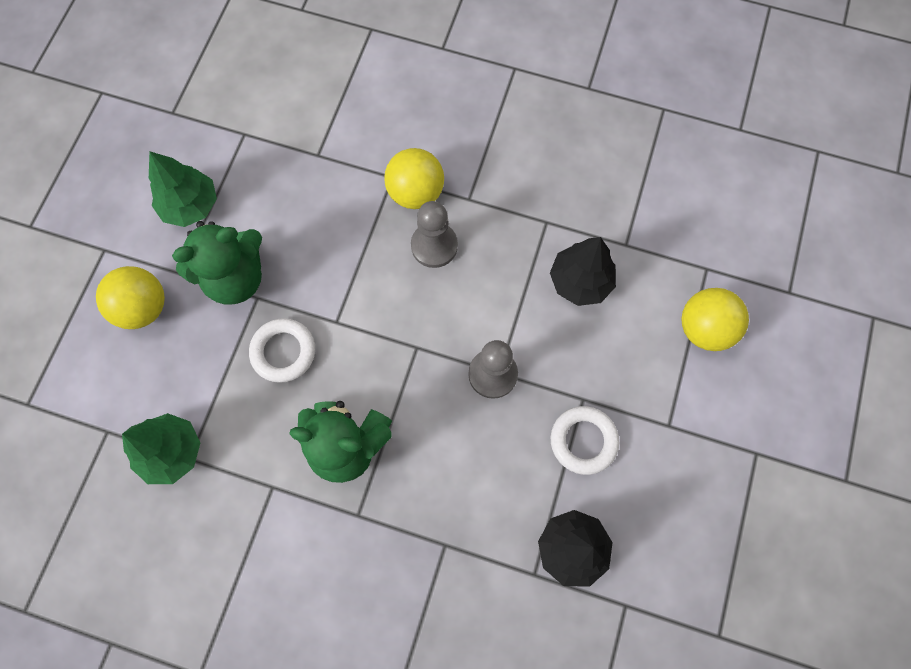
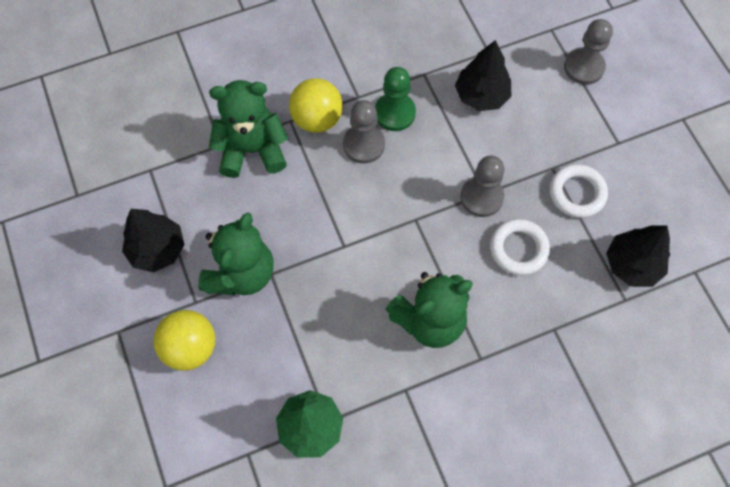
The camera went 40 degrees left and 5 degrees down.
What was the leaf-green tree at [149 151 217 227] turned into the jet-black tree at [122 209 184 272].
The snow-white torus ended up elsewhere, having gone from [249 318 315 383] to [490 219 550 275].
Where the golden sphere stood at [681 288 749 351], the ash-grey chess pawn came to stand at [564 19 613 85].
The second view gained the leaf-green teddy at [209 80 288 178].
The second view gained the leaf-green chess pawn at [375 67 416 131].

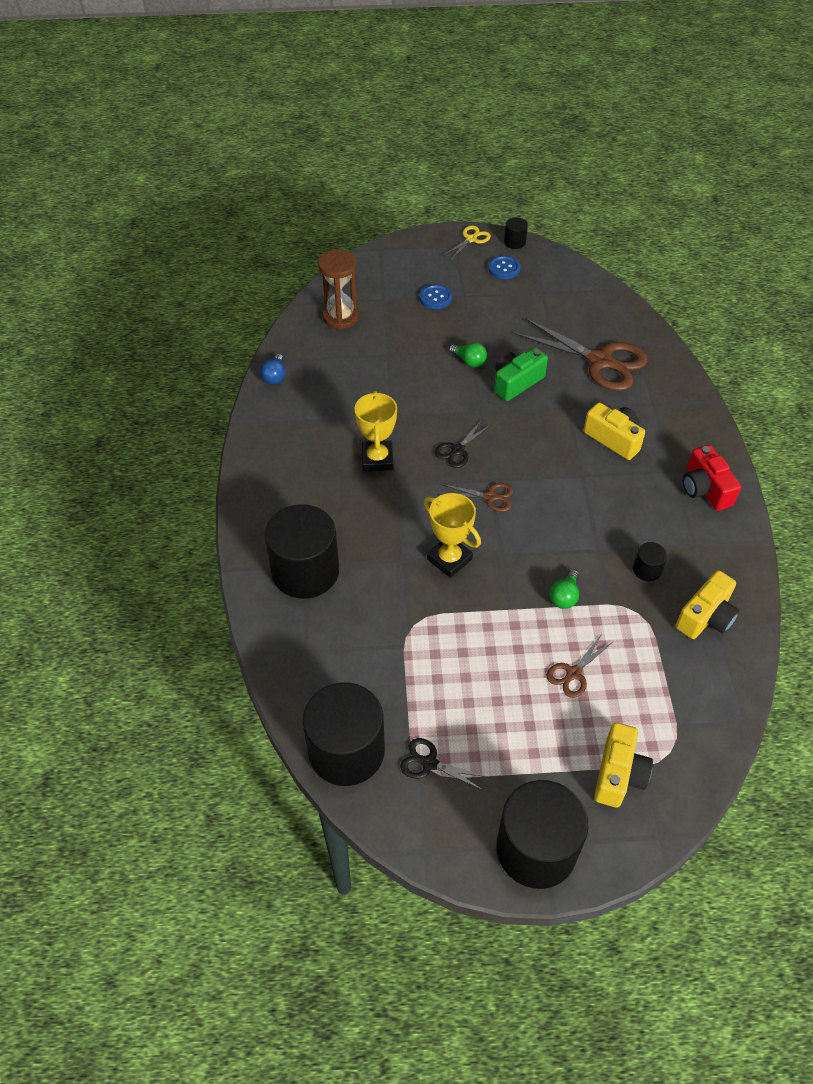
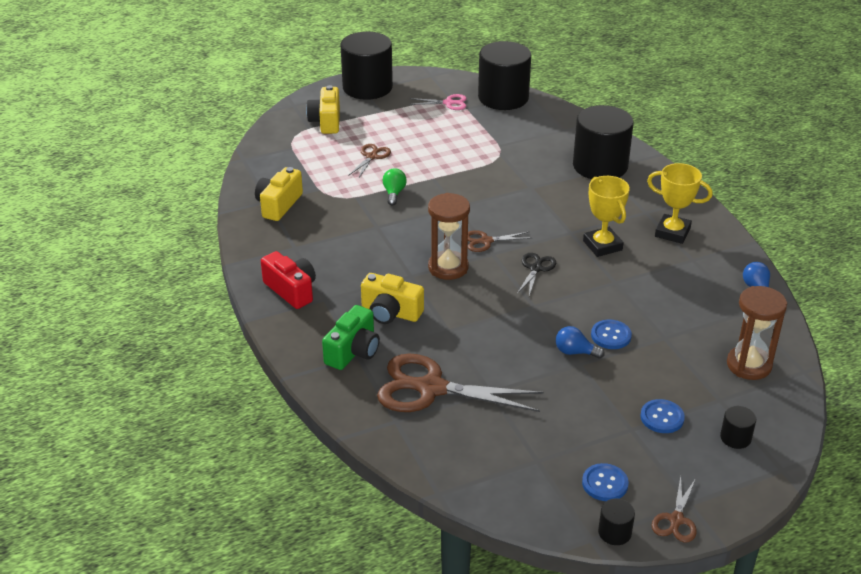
The camera went 160 degrees right and 15 degrees down.
What was the jet-black pair of scissors at [400 738 488 790] turned into the rosy pair of scissors at [409 94 466 110].
The golden award cup ended up elsewhere, having gone from [424 493 481 578] to [647 163 712 244].
What was the golden pair of scissors at [442 225 491 260] turned into the dark brown pair of scissors at [651 476 697 543].
What was the leaf-green lightbulb at [449 343 487 367] turned into the blue lightbulb at [556 326 605 359].
The leaf-green camera ended up elsewhere, having gone from [494 347 548 401] to [322 305 380 370].
The jet-black solid cylinder ended up elsewhere, having gone from [633 542 667 581] to [720 406 756 449].
The second view gained the dark brown sand timer at [428 193 470 280].
The second view gained the blue button at [591 320 632 349].

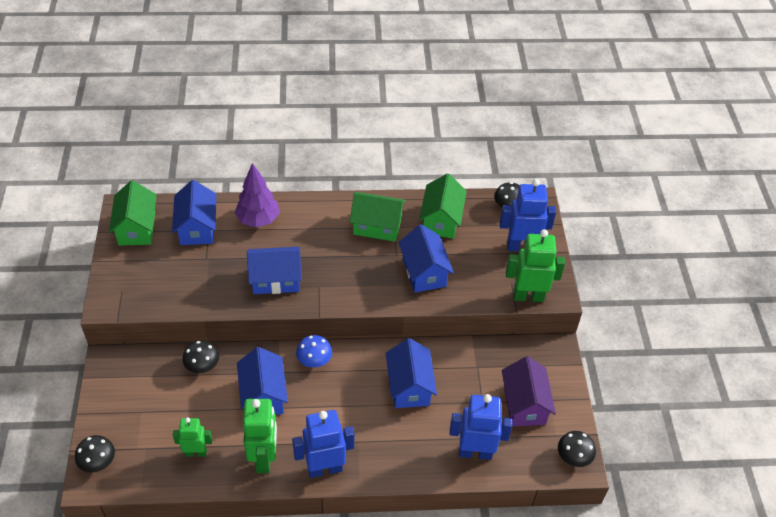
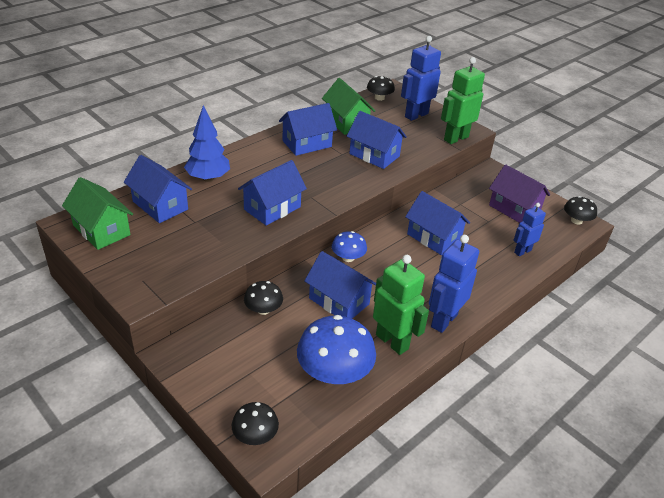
The camera went 40 degrees left and 10 degrees down.
Where the leaf-green robot stood at [173 418 212 457], the blue toadstool came to stand at [297 315 376 384].
What was the purple tree at [235 163 280 227] turned into the blue tree at [184 105 230 182].
What was the leaf-green cottage at [350 192 406 242] turned into the blue cottage at [279 103 337 156].
The size of the blue robot at [449 394 513 460] changed by a factor of 0.62.

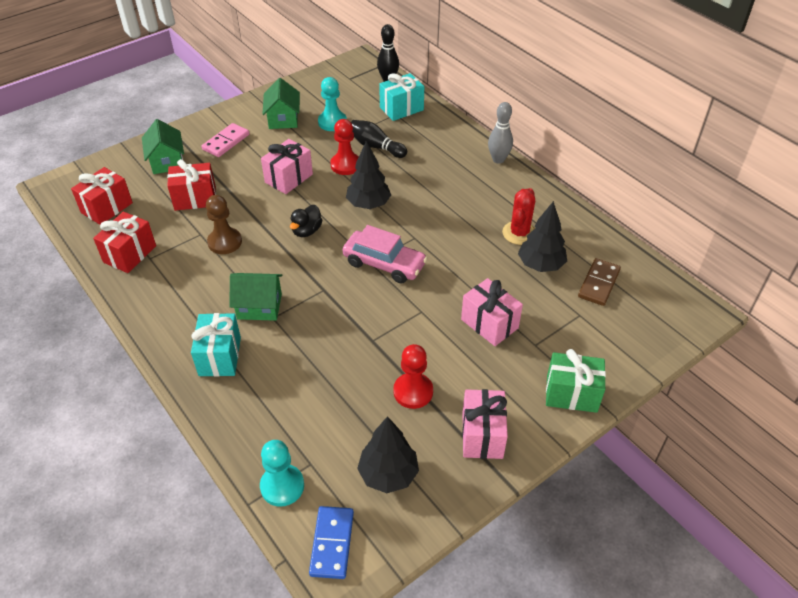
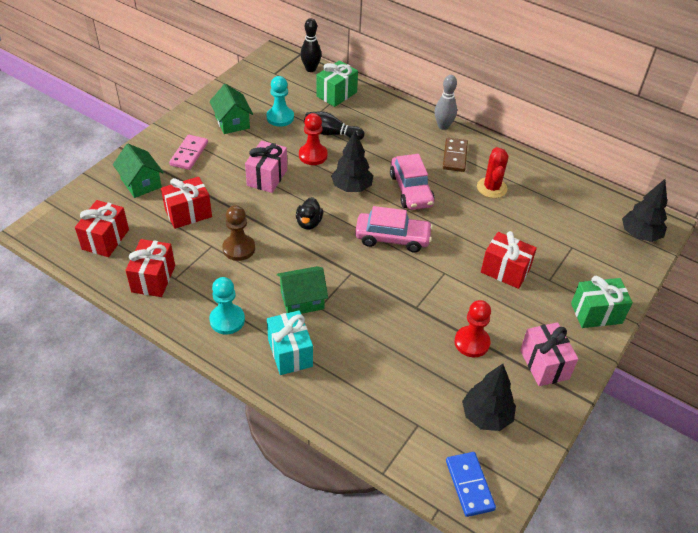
The camera went 20 degrees left and 0 degrees up.
The teal chess pawn ended up elsewhere, having gone from [260 440 304 507] to [209 277 245 334].
What was the teal present at [379 73 424 121] turned into the leaf-green present at [316 60 358 107].
What was the rosy present at [461 278 523 346] turned into the scarlet present at [481 231 537 289].
The jet-black tree ended up elsewhere, having gone from [518 201 567 272] to [622 179 667 242].
The dark brown domino tile ended up elsewhere, having gone from [578 258 621 306] to [443 138 468 172].
The second view gained the rosy car at [390 154 435 210].

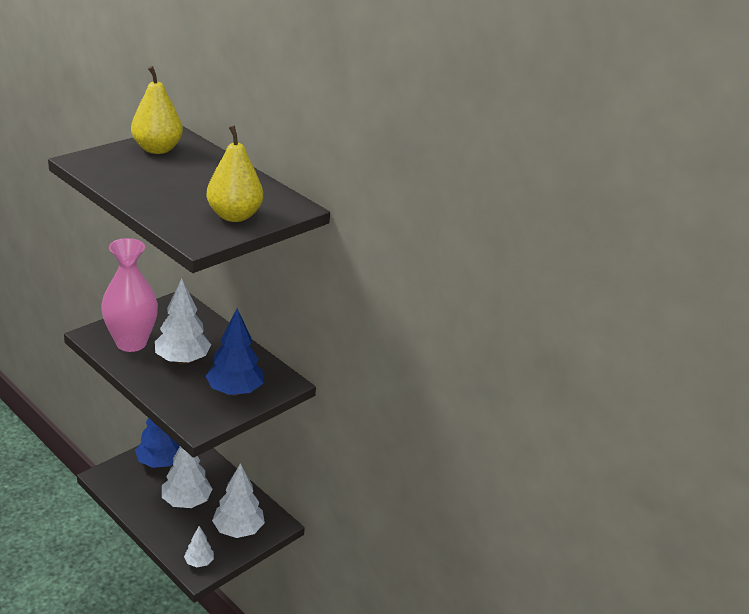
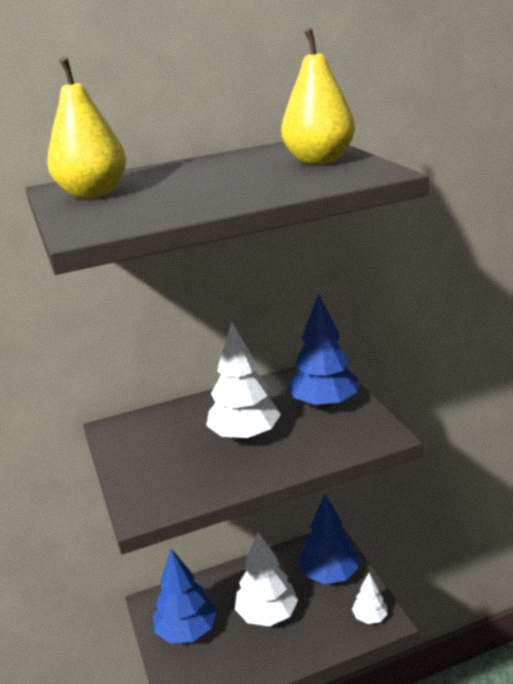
The camera went 60 degrees left and 5 degrees down.
The second view lost the rosy tall vase at [101 238 158 352].
What was the snow-white tree at [212 463 265 538] turned into the blue tree at [298 494 359 584].

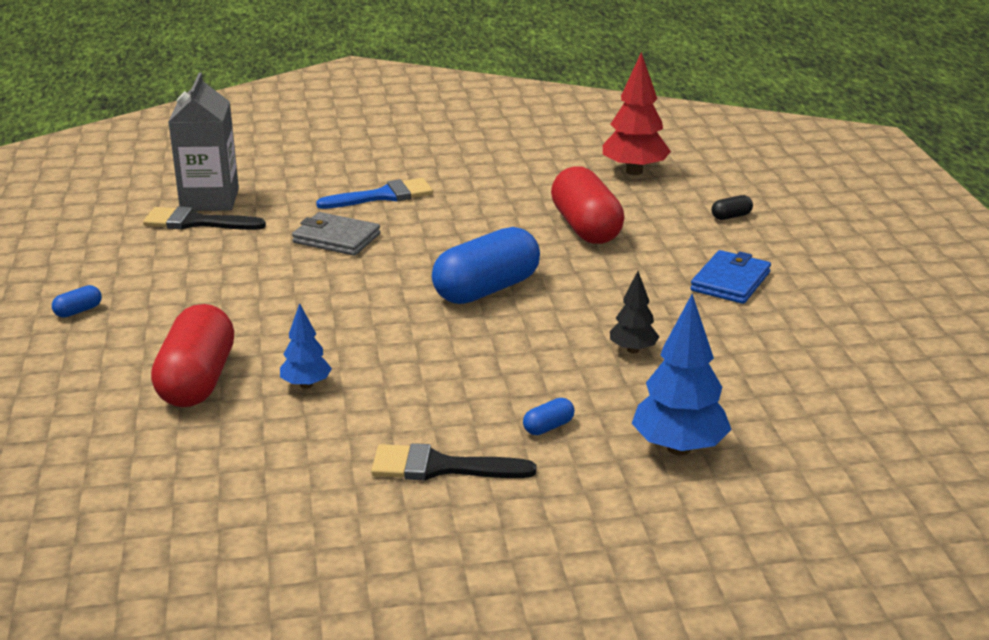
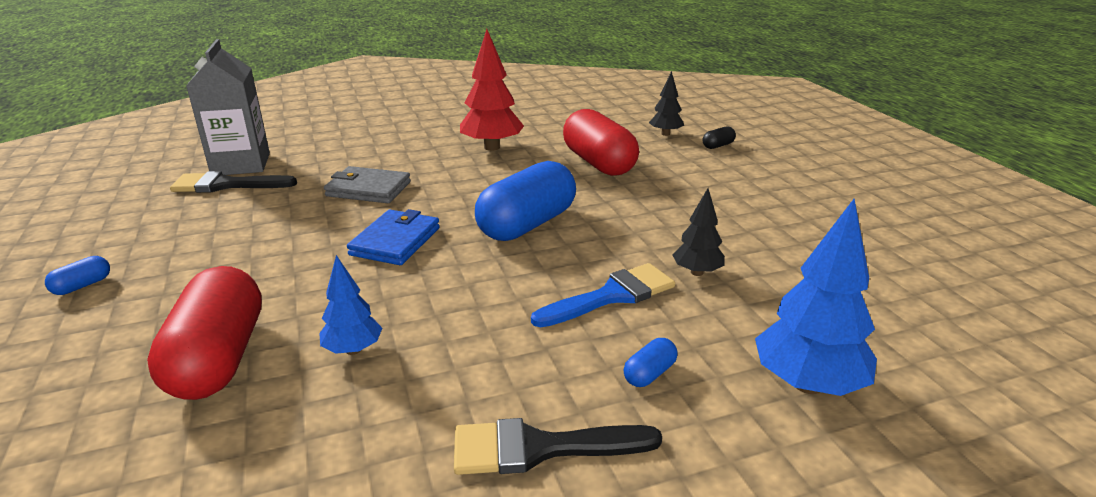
The camera went 10 degrees left and 0 degrees up.
The blue paint brush ended up elsewhere, having gone from [316 178 433 209] to [531 263 675 327].
The scarlet tree ended up elsewhere, having gone from [603 52 671 175] to [460 29 524 151].
The blue card wallet ended up elsewhere, having gone from [690 250 771 304] to [347 209 440 265].
The second view gained the jet-black tree at [649 71 684 136].

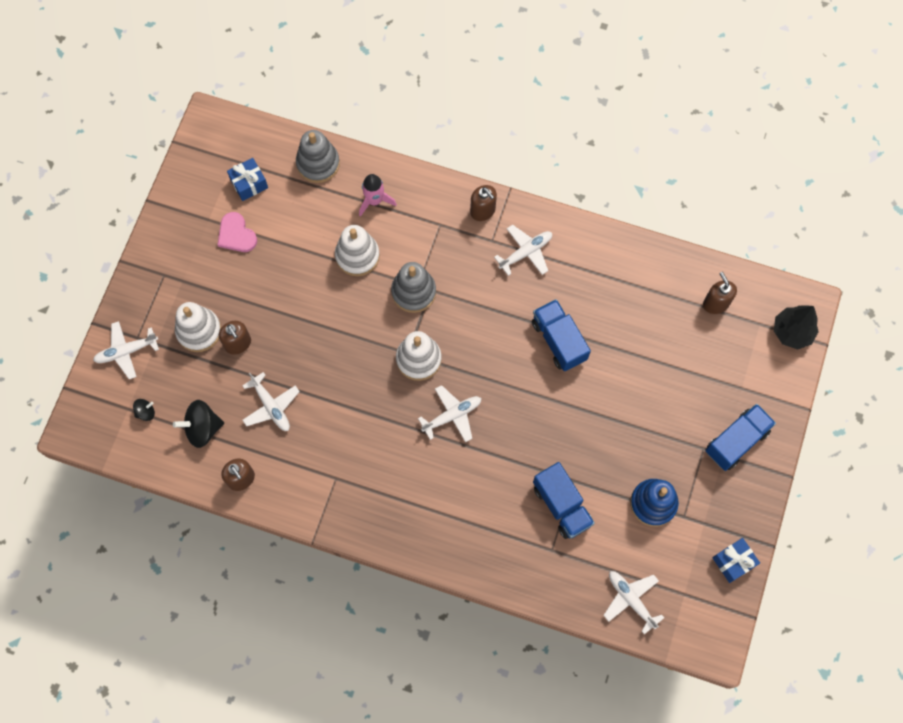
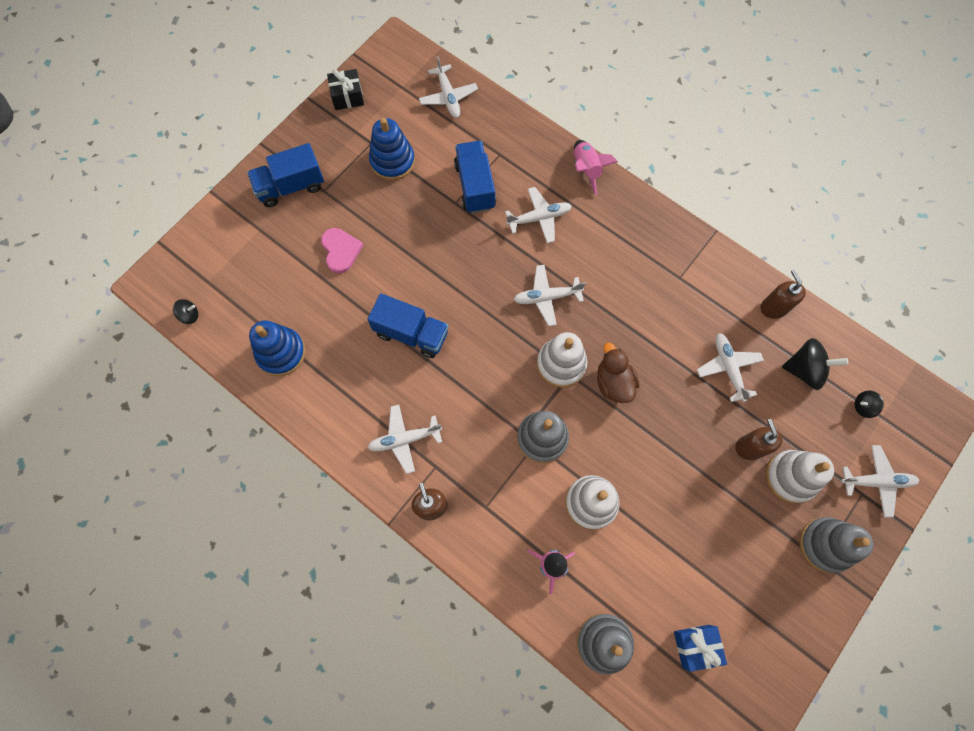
The camera went 160 degrees left and 0 degrees up.
The rosy heart shape ended up elsewhere, having gone from [217 212 257 252] to [321 228 363 274].
The blue lorry at [532 299 591 371] ended up facing another way, 60 degrees counterclockwise from before.
The second view lost the dark brown pump bottle at [703 272 737 314].
What was the blue present at [712 538 760 583] turned into the jet-black present at [327 69 364 110].
The second view lost the jet-black tree at [774 306 819 350].
The second view gained the jet-black whirligig at [173 299 198 324].
The second view gained the blue ring stacker at [249 321 306 376].
The second view gained the snow-white aeroplane at [505 187 572 243].
The second view gained the rosy rocket at [574 140 618 195].
The second view gained the dark brown duck at [597 343 639 403].
The second view gained the ash-grey ring stacker at [799 517 873 573].

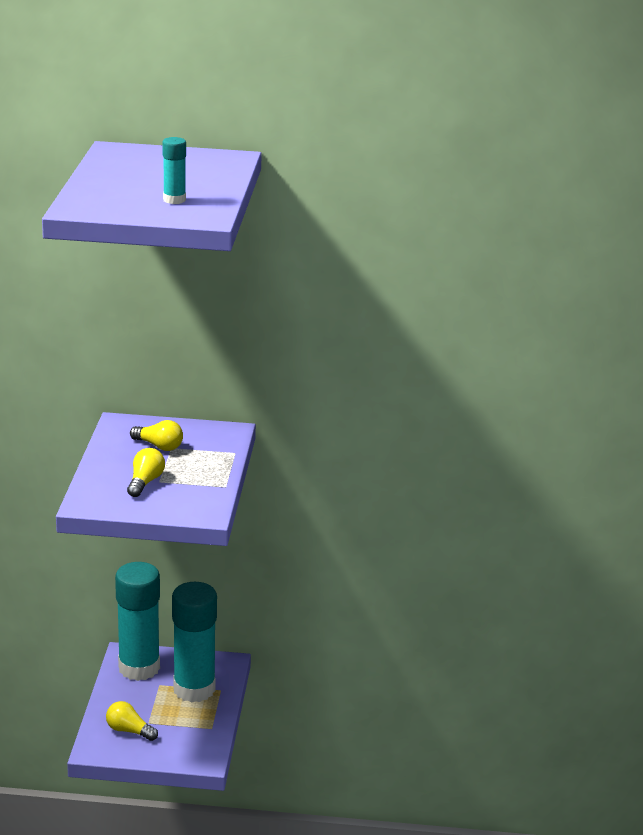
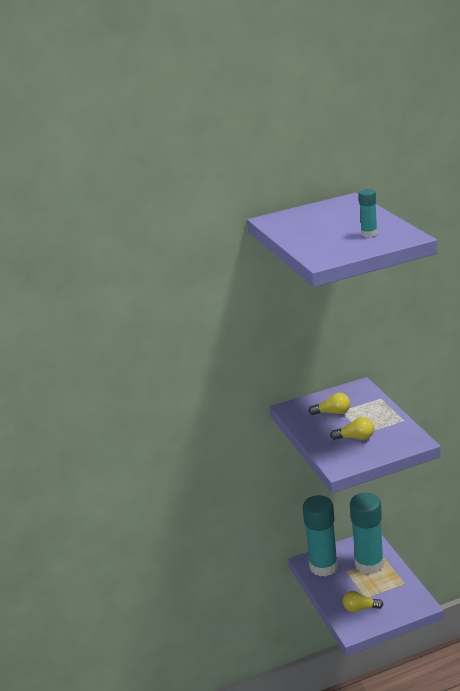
The camera went 20 degrees left and 0 degrees up.
The golden lightbulb at [127 448 165 497] ended up facing another way, 105 degrees clockwise from before.

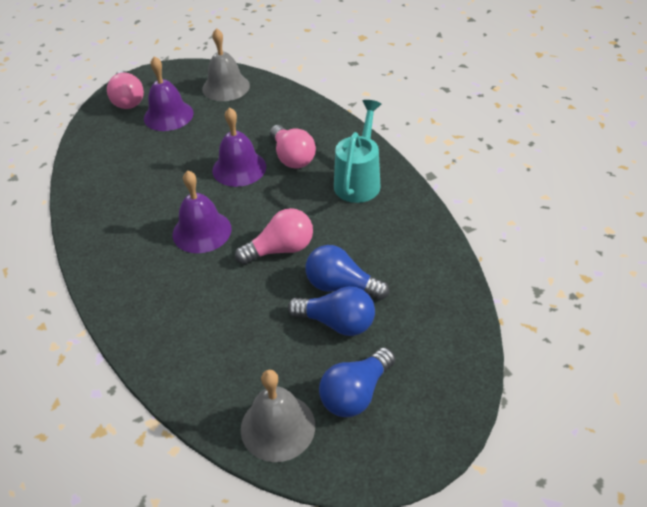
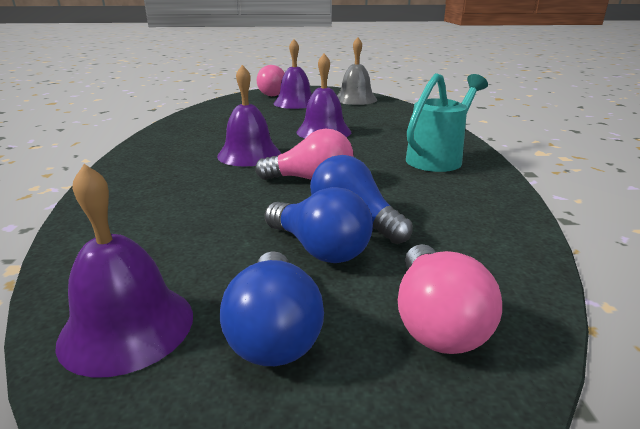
The camera went 25 degrees right and 20 degrees down.
What was the ash-grey school bell at [241 370 315 462] turned into the purple school bell at [55 164 193 377].
The rosy lightbulb ended up elsewhere, having gone from [270 125 316 168] to [398 244 502 354].
The blue lightbulb at [319 348 395 417] ended up facing another way, 75 degrees counterclockwise from before.

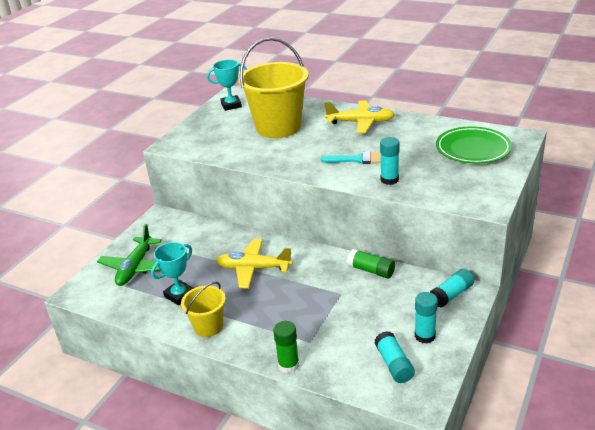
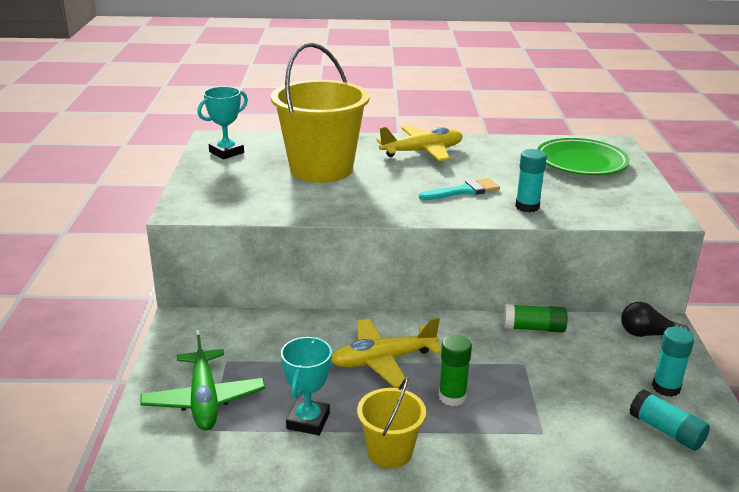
The camera went 30 degrees left and 5 degrees down.
The leaf-green stick of glue ended up elsewhere, having gone from [273 321 299 373] to [438 335 472 406].
Where the teal stick of glue stood at [430 269 474 308], the jet-black lightbulb came to stand at [621 302 690 337].

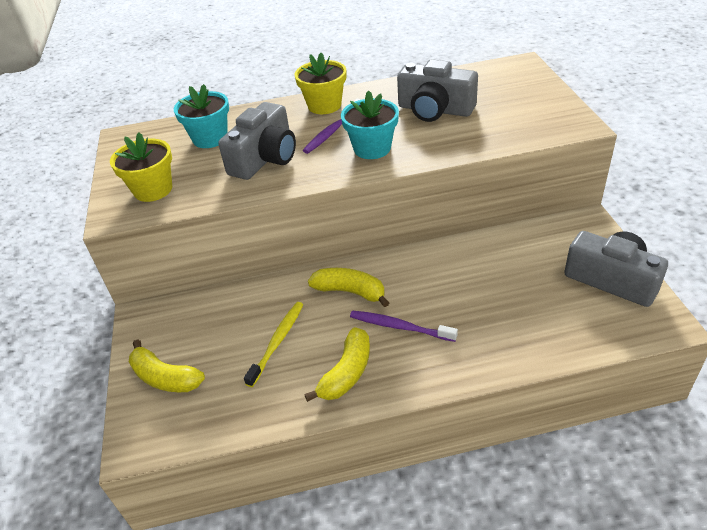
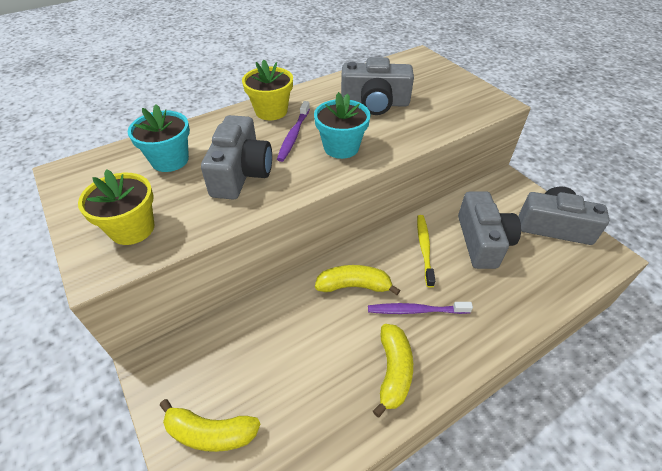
The camera went 25 degrees left and 5 degrees up.
The golden dental brush ended up elsewhere, having gone from [244 302 304 387] to [417 215 435 288].
The second view gained the ash-grey camera at [458 191 521 269].

